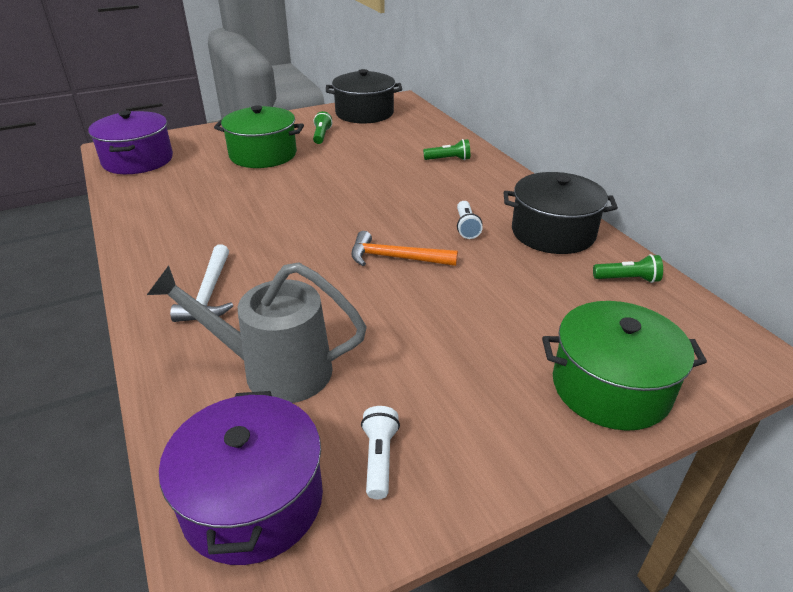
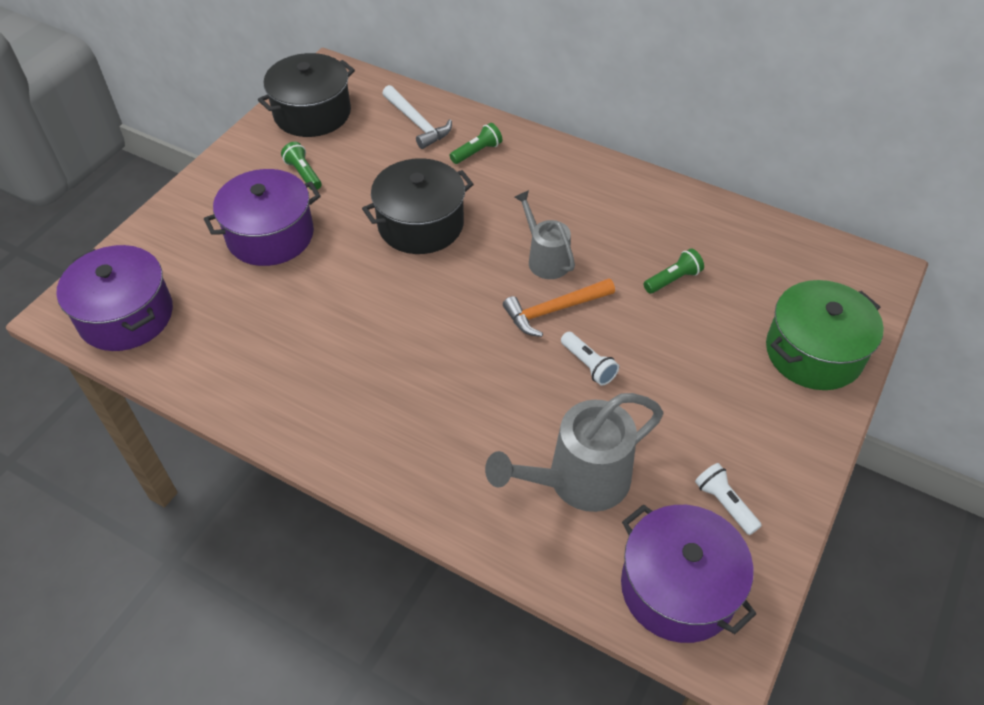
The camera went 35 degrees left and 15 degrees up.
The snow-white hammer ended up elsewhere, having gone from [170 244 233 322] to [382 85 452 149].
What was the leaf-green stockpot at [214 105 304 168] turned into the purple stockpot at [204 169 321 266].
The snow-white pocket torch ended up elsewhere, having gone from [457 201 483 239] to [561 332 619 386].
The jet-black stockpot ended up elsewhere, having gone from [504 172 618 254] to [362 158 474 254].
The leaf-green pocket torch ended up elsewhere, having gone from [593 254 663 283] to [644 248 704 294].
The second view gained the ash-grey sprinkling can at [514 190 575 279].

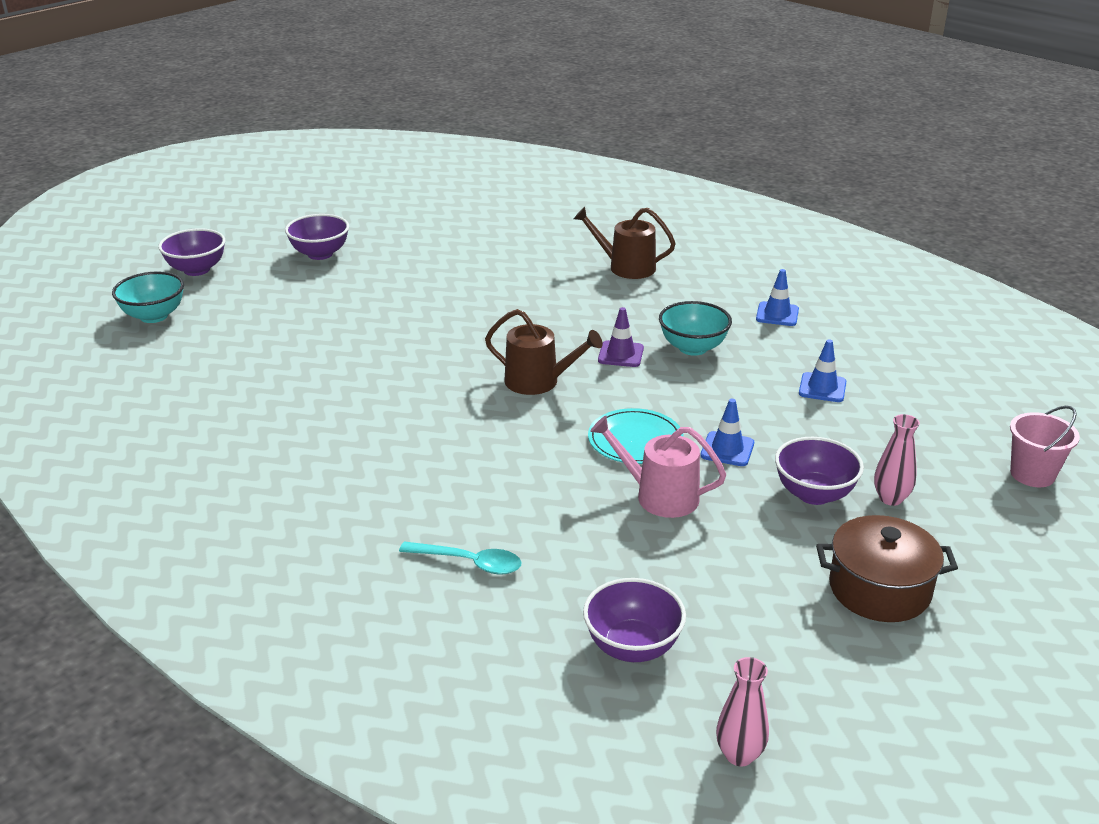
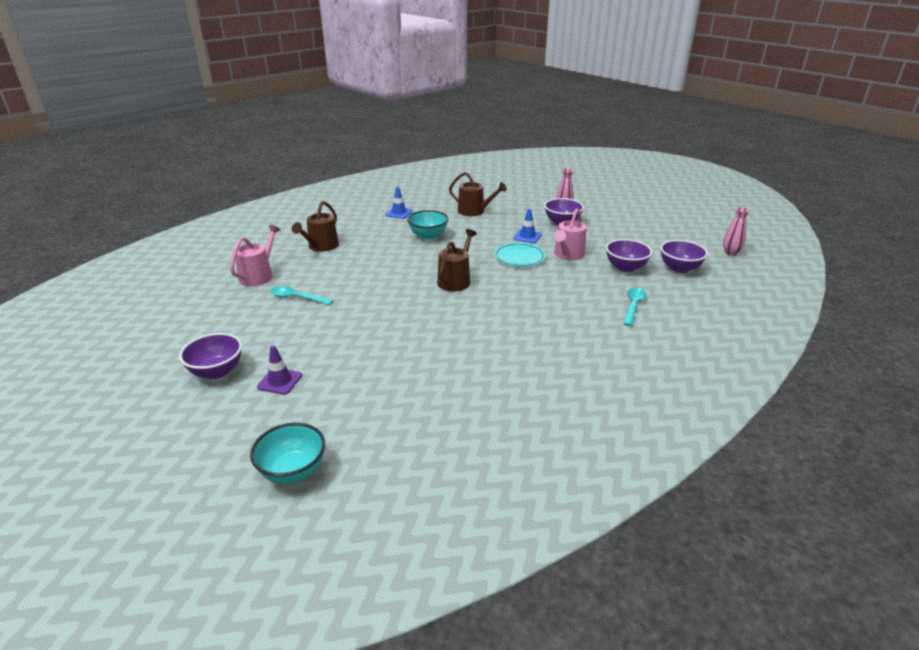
The camera went 85 degrees left and 0 degrees up.
The purple deep dish ended up elsewhere, having gone from [158 228 225 276] to [606 239 652 272].
The purple traffic cone ended up elsewhere, having gone from [598 307 644 367] to [257 345 302 395].
Where the blue traffic cone stood at [799 339 846 402], the dark brown sprinkling can came to stand at [449 172 507 216].
The second view lost the dark brown stockpot at [816 515 958 622].
The second view lost the rosy pail at [1010 406 1080 487].
The second view gained the rosy sprinkling can at [230 225 280 286].
The second view gained the teal spoon at [270 286 333 305].

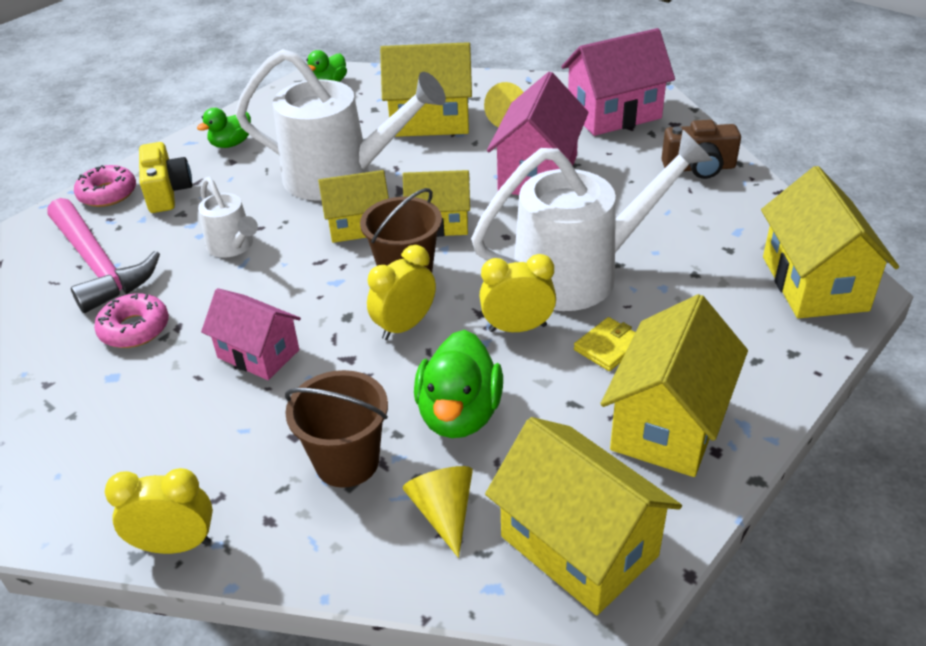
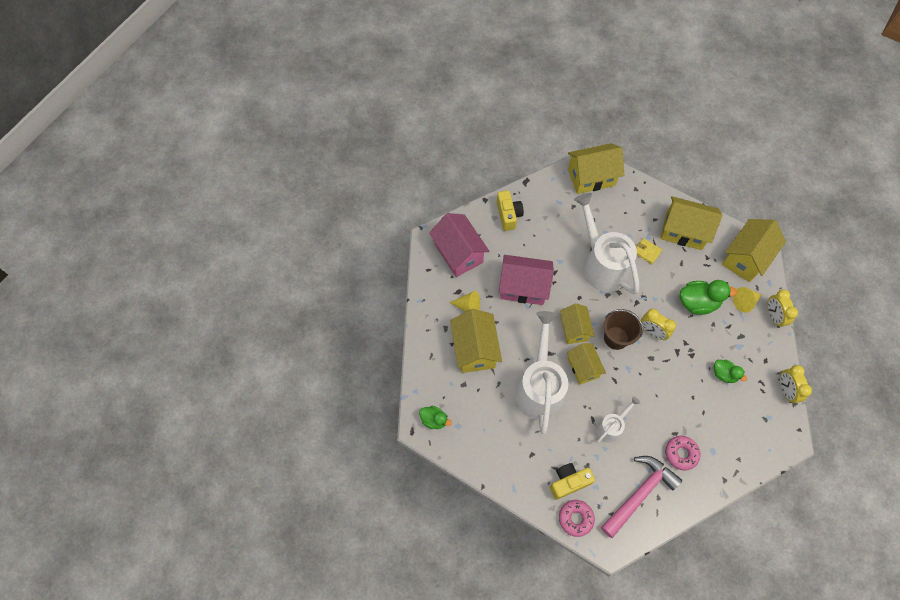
The camera went 100 degrees left and 25 degrees up.
The leaf-green duck ended up elsewhere, having gone from [197 108 251 148] to [714 360 747 383].
The second view lost the rosy cottage at [201 288 301 380].
The second view lost the dark brown pail at [285 370 388 488].
The golden alarm clock ended up elsewhere, having gone from [479 254 556 332] to [767 289 798 328].
What was the dark brown camera at [661 120 741 179] turned into the golden camera at [497 190 524 231].

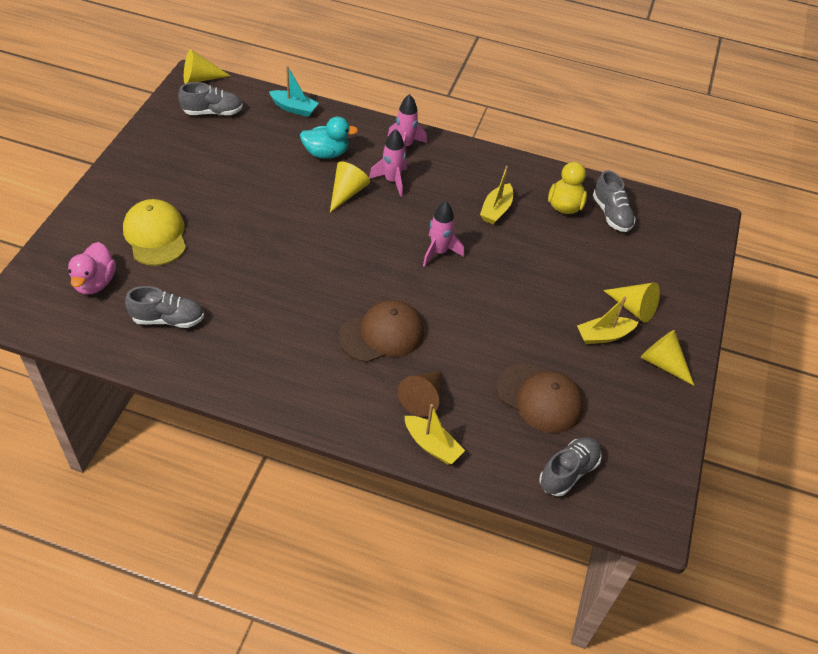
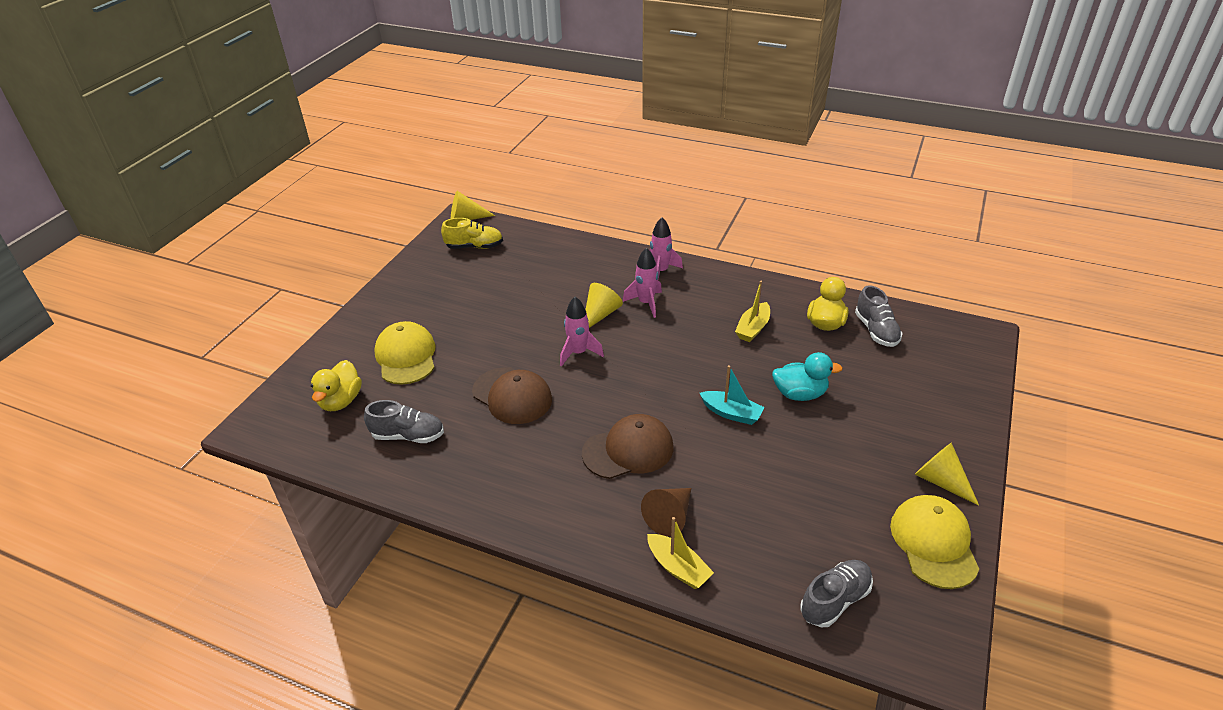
The camera went 10 degrees right and 10 degrees down.
What was the rosy duck at [68 242 116 294] turned into the golden duck at [311 360 362 411].
What was the ash-grey lace-up shoe at [178 82 243 115] turned into the golden lace-up shoe at [441 218 503 249].
The teal boat ended up elsewhere, having gone from [269 65 319 117] to [700 365 765 425].
The teal duck ended up elsewhere, having gone from [300 116 358 159] to [772 352 843 401].
The rosy rocket ended up elsewhere, having gone from [423 201 464 267] to [560 297 604 367].
The dark brown peaked cap ended up elsewhere, having gone from [496 363 584 433] to [472 367 552 424].
The second view lost the golden boat at [577 296 638 344].
The second view lost the golden cone shape at [603 282 660 323].
The second view gained the golden peaked cap at [890 495 979 589].

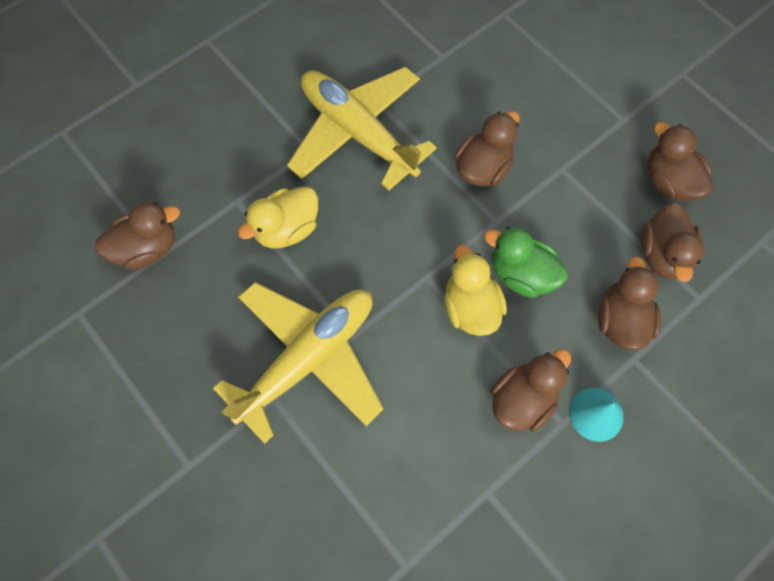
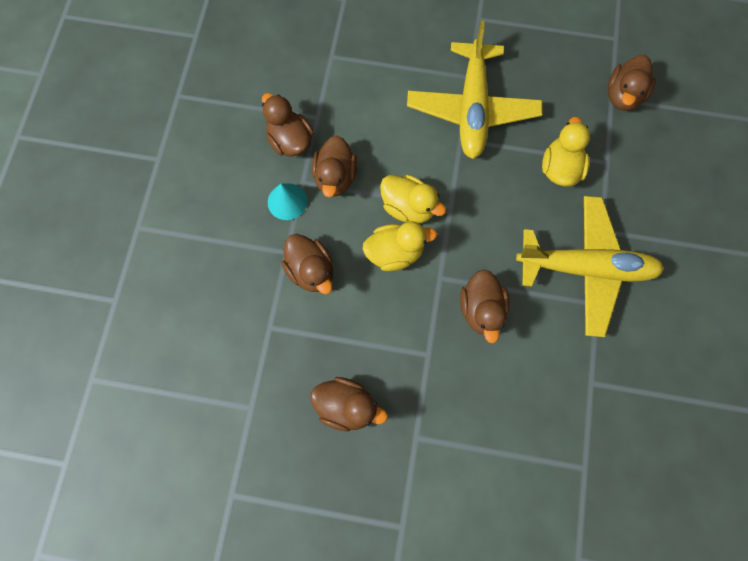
The camera went 140 degrees right and 5 degrees up.
What was the leaf-green duck at [484 227 568 298] turned into the golden duck at [363 222 437 271].
The dark brown duck ended up elsewhere, having gone from [641 203 704 282] to [262 93 314 157].

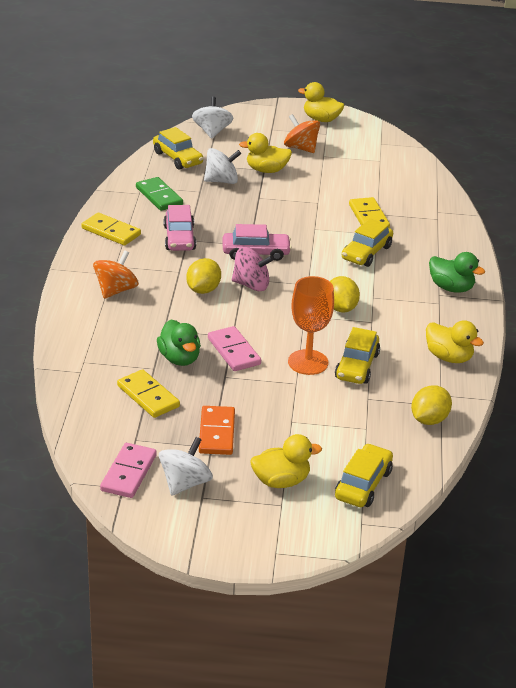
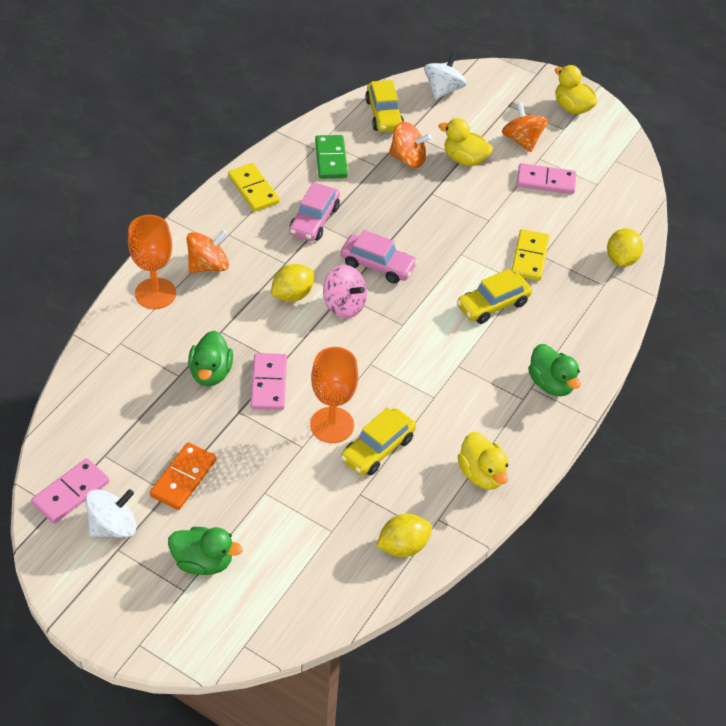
The camera went 25 degrees right and 15 degrees up.
The second view lost the golden domino tile at [117 369 180 418].
What was the snow-white whirligig at [204 148 241 184] turned into the orange whirligig at [389 122 431 168].
What was the golden duck at [250 434 322 488] turned into the leaf-green duck at [168 527 243 575].
The golden toy lemon ended up elsewhere, having gone from [330 276 360 313] to [607 228 643 267].
The second view lost the golden car at [335 443 393 507].
The second view gained the orange chalice at [128 215 176 309].
The second view gained the rosy domino tile at [517 163 576 194].

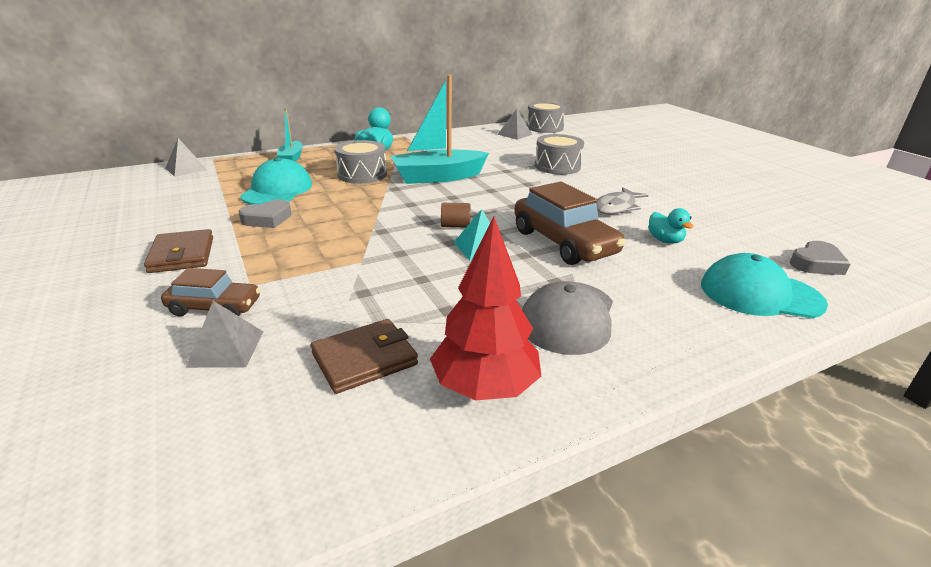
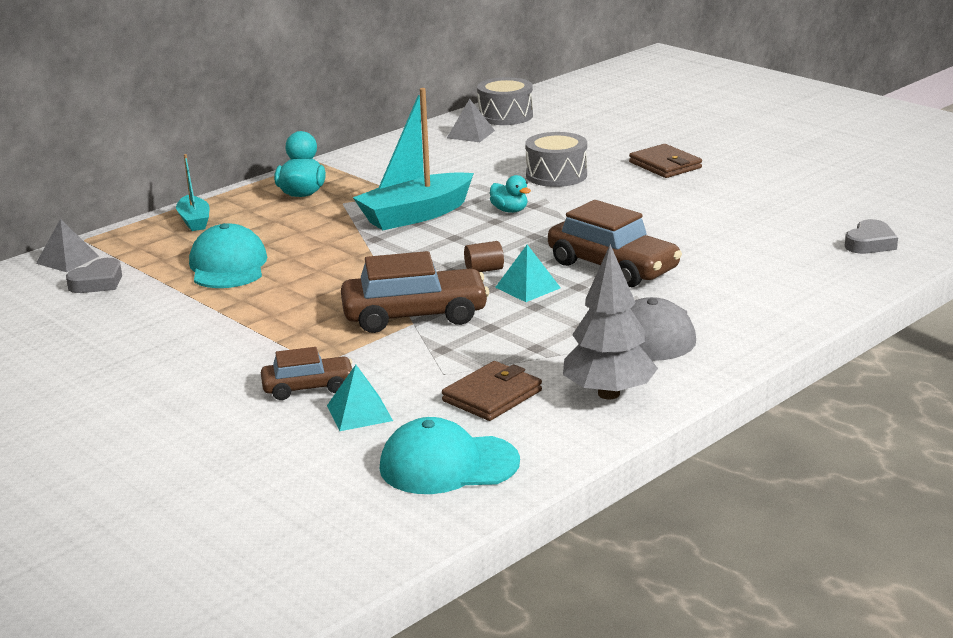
The camera went 15 degrees left and 5 degrees down.
The dark brown card wallet ended up elsewhere, having gone from [144 229 213 273] to [629 144 702 178].
What was the ash-grey pyramid at [186 301 263 368] turned into the teal pyramid at [327 365 393 431].
The ash-grey heart shape ended up elsewhere, having gone from [239 200 292 228] to [66 258 122 293].
The second view lost the ash-grey toy drum at [335 140 387 184].
What was the scarlet tree at [430 217 541 401] turned into the ash-grey tree at [563 244 658 399].
The second view lost the ash-grey fish at [596 187 648 214].
The teal duck ended up elsewhere, having gone from [648 208 694 244] to [490 175 531 213].
The teal peaked cap ended up elsewhere, having gone from [701 253 828 319] to [379 417 520 494].
The second view gained the dark brown car at [341 251 489 333].

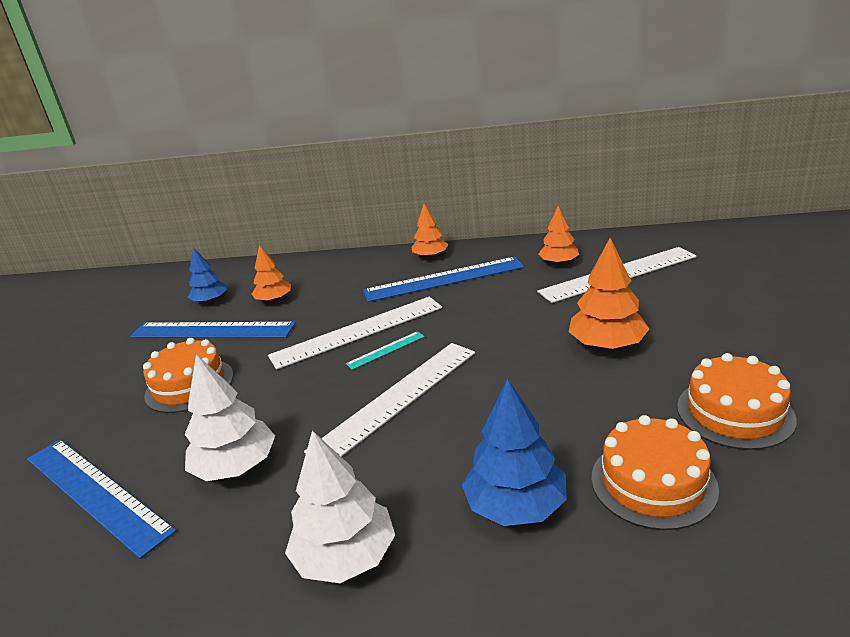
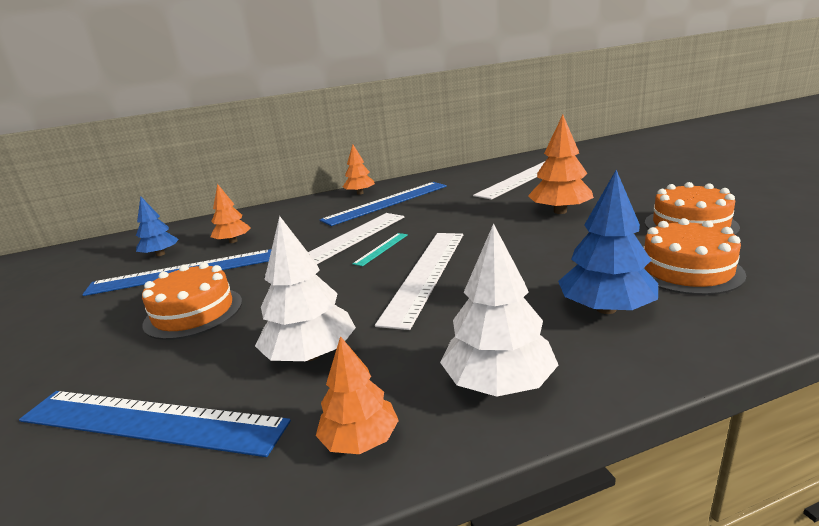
The camera went 25 degrees left and 5 degrees down.
The orange tree ended up elsewhere, having gone from [538 206 579 265] to [316 336 399 454].

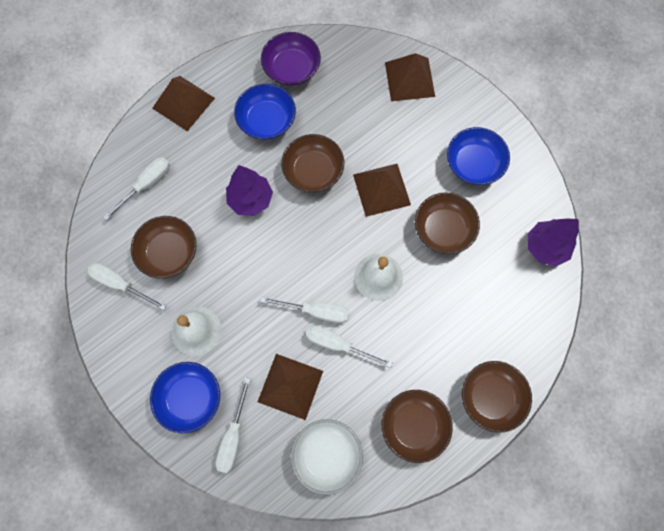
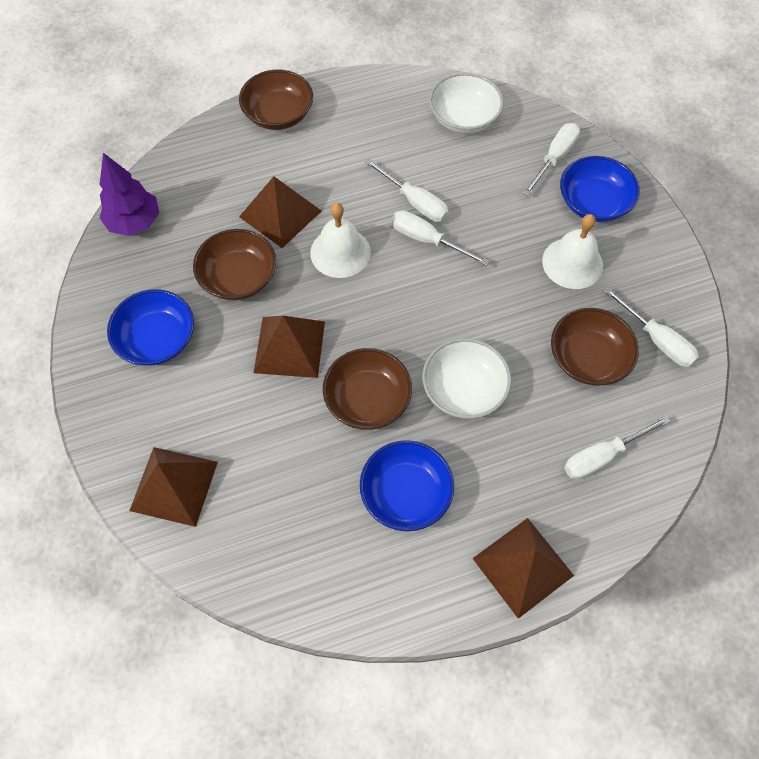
The camera went 160 degrees left and 10 degrees down.
Where the purple tree stood at [226 165 273 216], the snow-white deep dish came to stand at [422 338 511 419].
The dark brown pyramid ended up elsewhere, having gone from [258 354 323 420] to [239 176 321 248].
The second view lost the purple deep dish at [261 32 321 86].
The second view lost the dark brown deep dish at [382 390 453 463].

